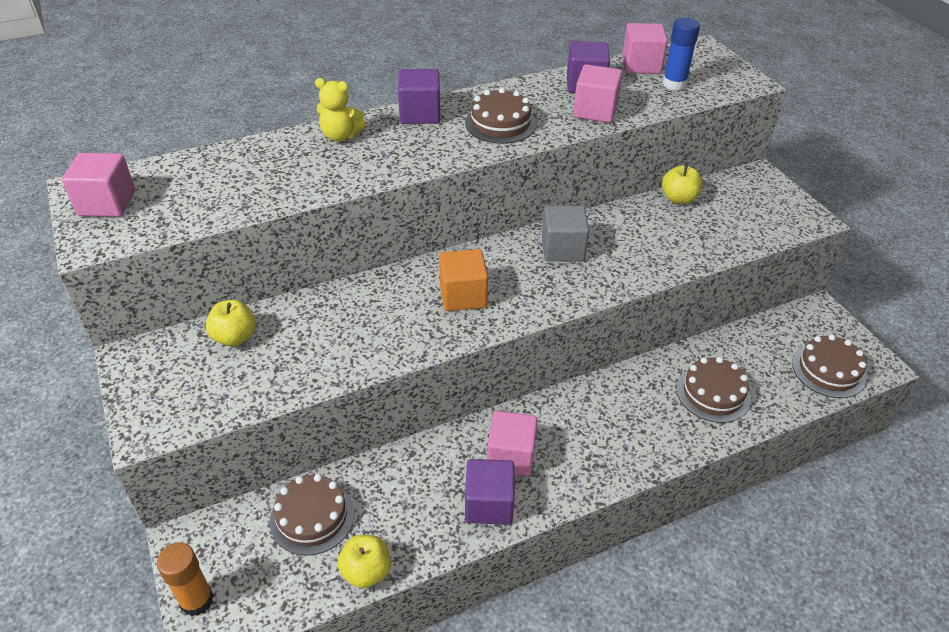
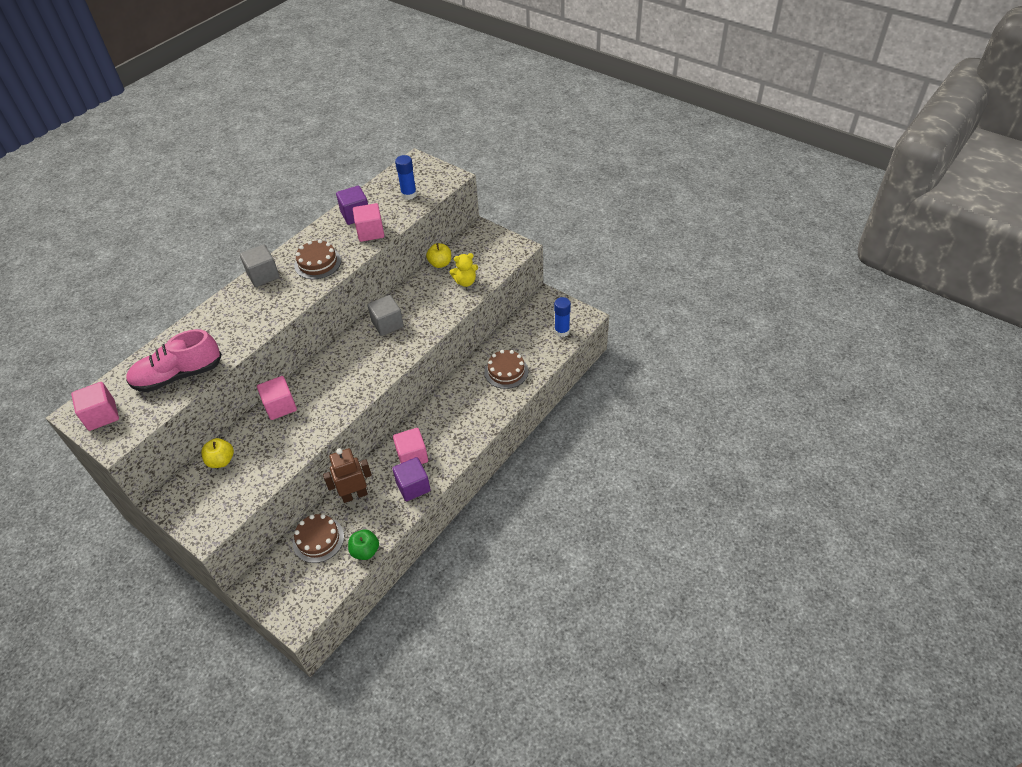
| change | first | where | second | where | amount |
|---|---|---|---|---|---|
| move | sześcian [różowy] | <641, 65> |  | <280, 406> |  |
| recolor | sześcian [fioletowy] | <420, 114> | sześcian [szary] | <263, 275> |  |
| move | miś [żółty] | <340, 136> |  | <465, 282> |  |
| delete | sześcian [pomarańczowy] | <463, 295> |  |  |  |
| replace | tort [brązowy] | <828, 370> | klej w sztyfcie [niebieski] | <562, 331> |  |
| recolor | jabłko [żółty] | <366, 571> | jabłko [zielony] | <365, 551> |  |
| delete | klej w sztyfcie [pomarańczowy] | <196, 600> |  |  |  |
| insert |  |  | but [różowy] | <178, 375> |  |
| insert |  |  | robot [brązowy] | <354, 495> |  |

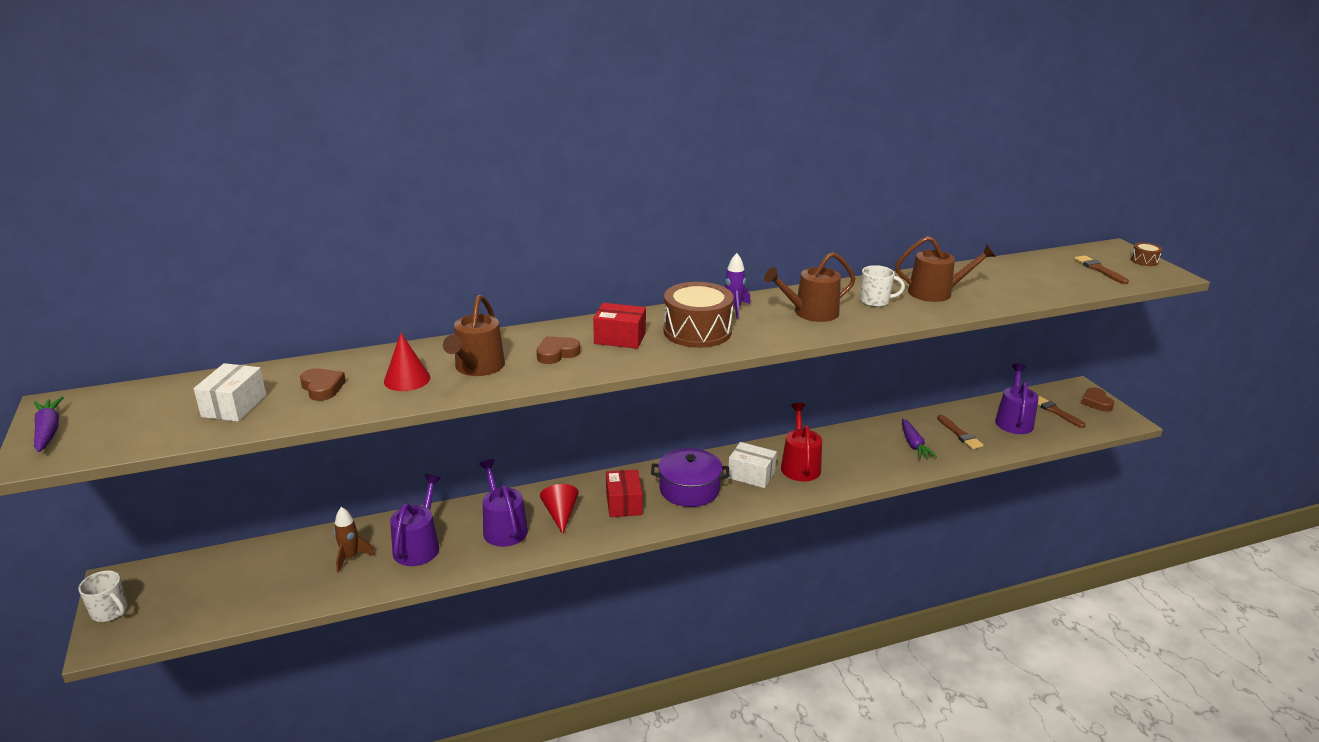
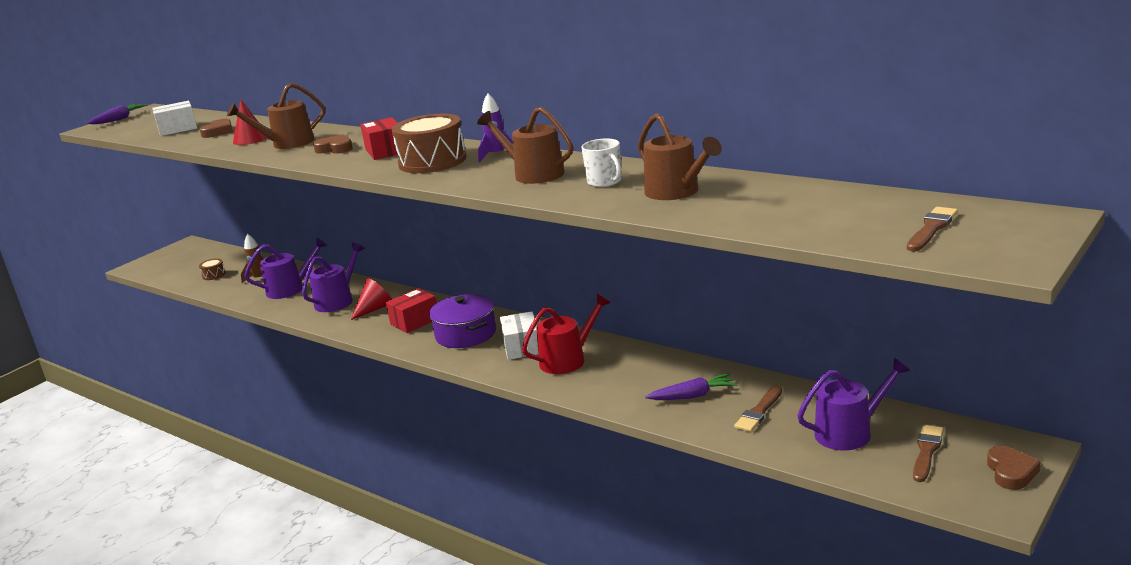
| change | first | where | second | where | amount |
|---|---|---|---|---|---|
| move | bęben [brązowy] | <1144, 261> |  | <214, 275> |  |
| rotate | serce [brązowy] | <1096, 402> |  | <1011, 472> | 135 degrees clockwise |
| rotate | marchewka [fioletowy] | <914, 445> |  | <693, 396> | 150 degrees counterclockwise |
| delete | kubek [biały] | <110, 612> |  |  |  |

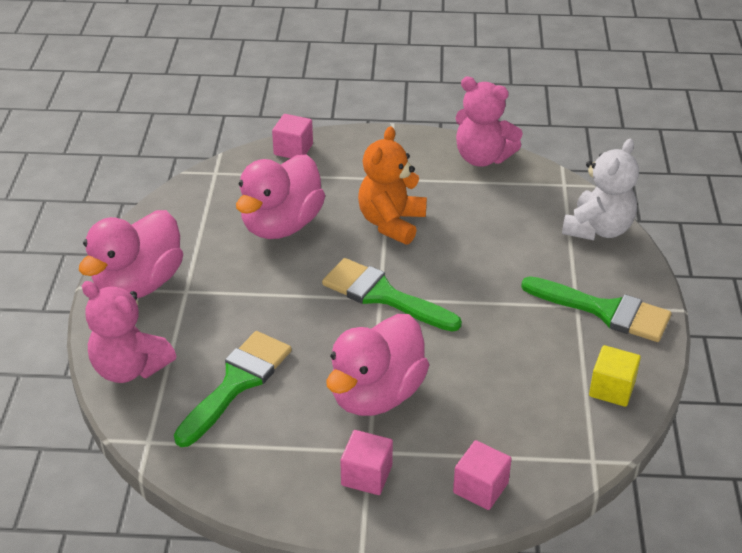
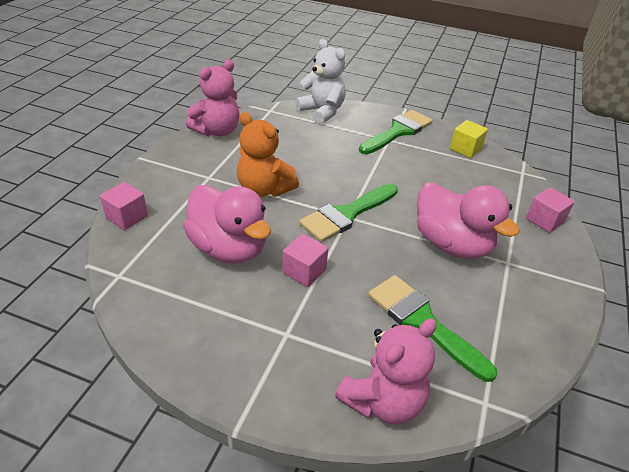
| change | first | where | second | where | amount |
|---|---|---|---|---|---|
| delete | kaczka [różowy] | <139, 284> |  |  |  |
| move | sześcian [różowy] | <366, 475> |  | <304, 271> |  |

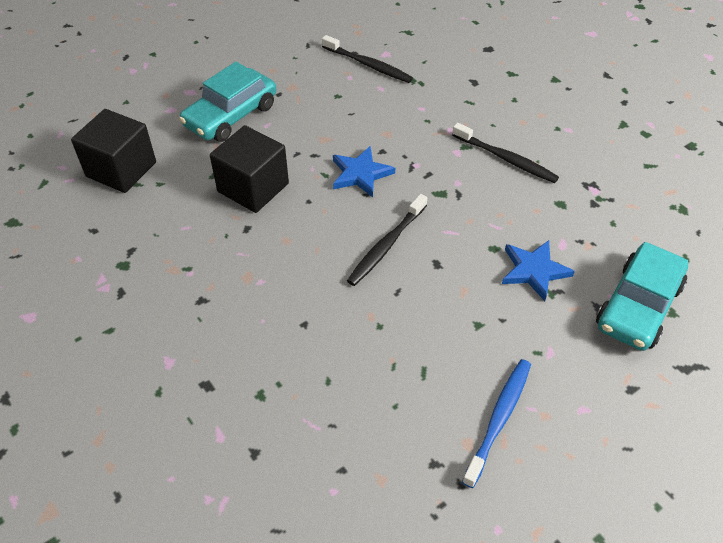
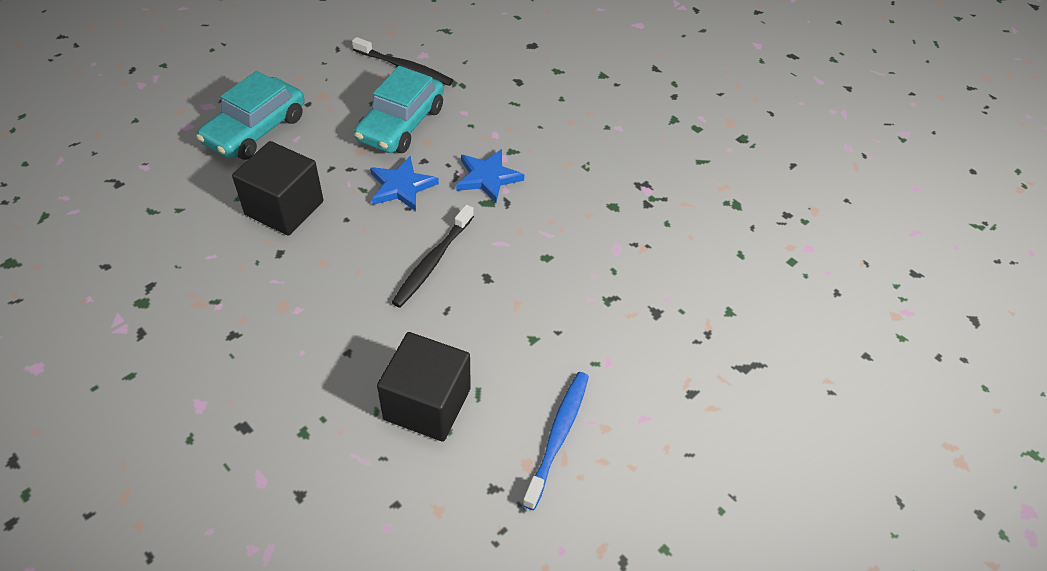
| change | first | where | second | where | amount |
|---|---|---|---|---|---|
| move | sześcian [czarny] | <121, 169> |  | <427, 404> |  |
| delete | szczoteczka do zębów [czarny] | <506, 159> |  |  |  |
| move | gwiazda [niebieski] | <534, 270> |  | <488, 177> |  |
| move | samochód [turkusowy] | <638, 306> |  | <401, 124> |  |

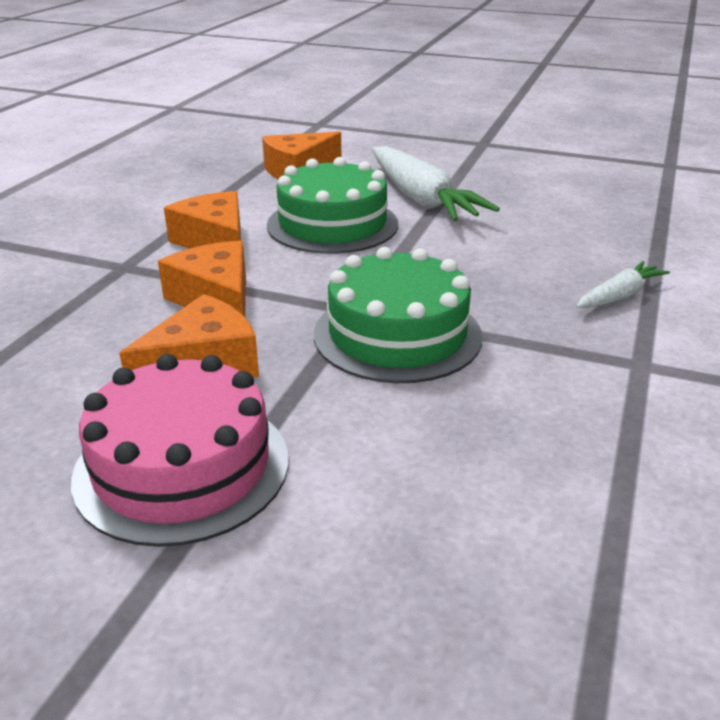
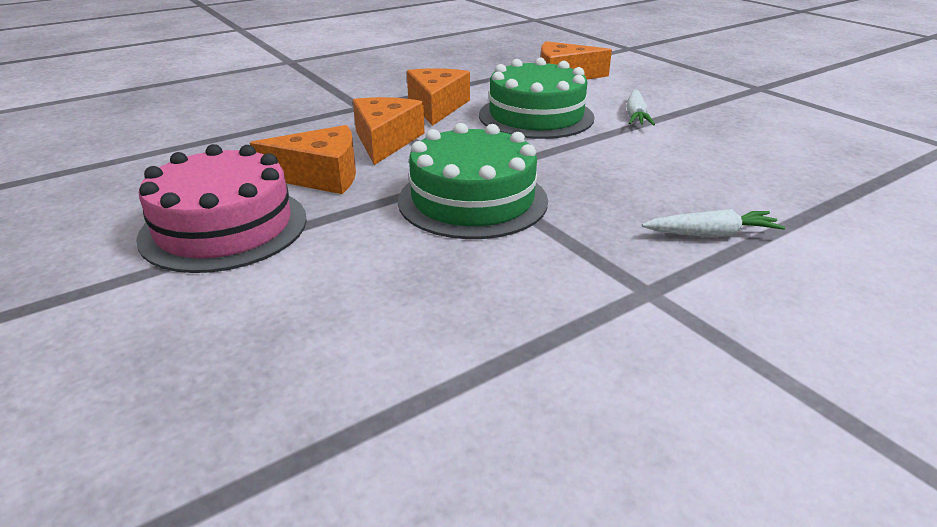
| change | first | where | second | where | amount |
|---|---|---|---|---|---|
| resize | marchewka [biały] | <421, 199> |  | <635, 116> | x0.51 |

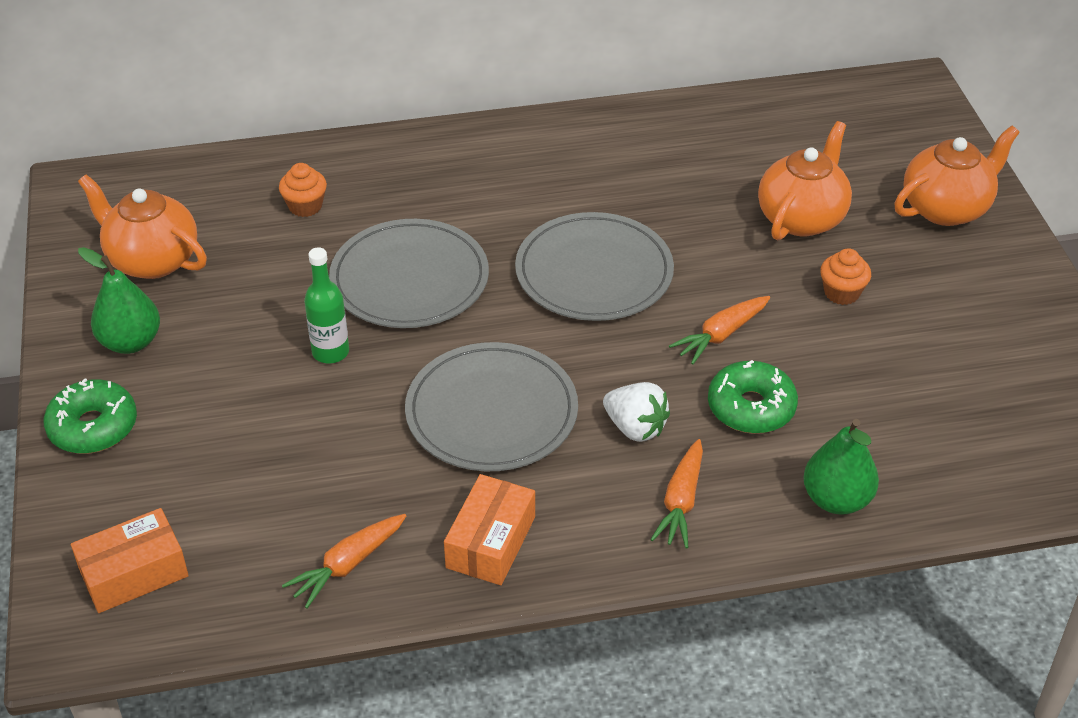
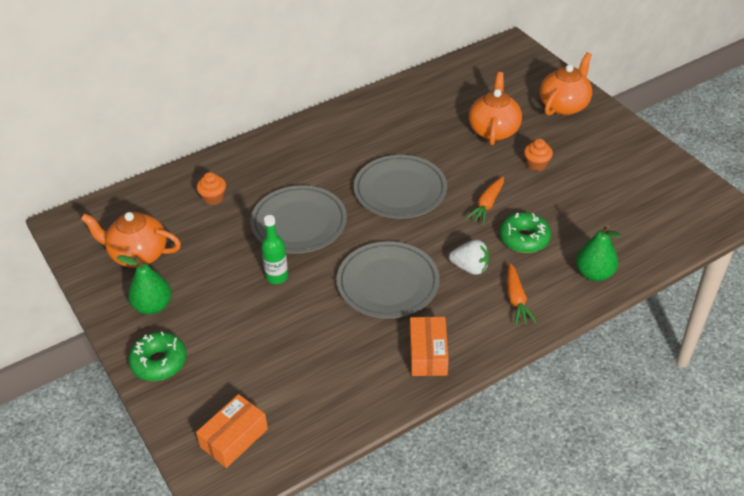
| change | first | where | second | where | amount |
|---|---|---|---|---|---|
| delete | marchewka [pomarańczowy] | <347, 565> |  |  |  |

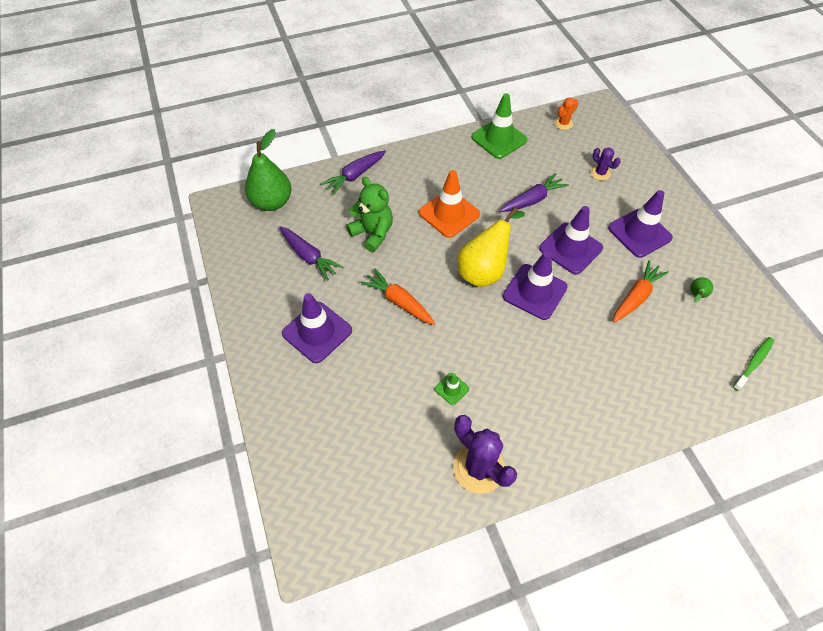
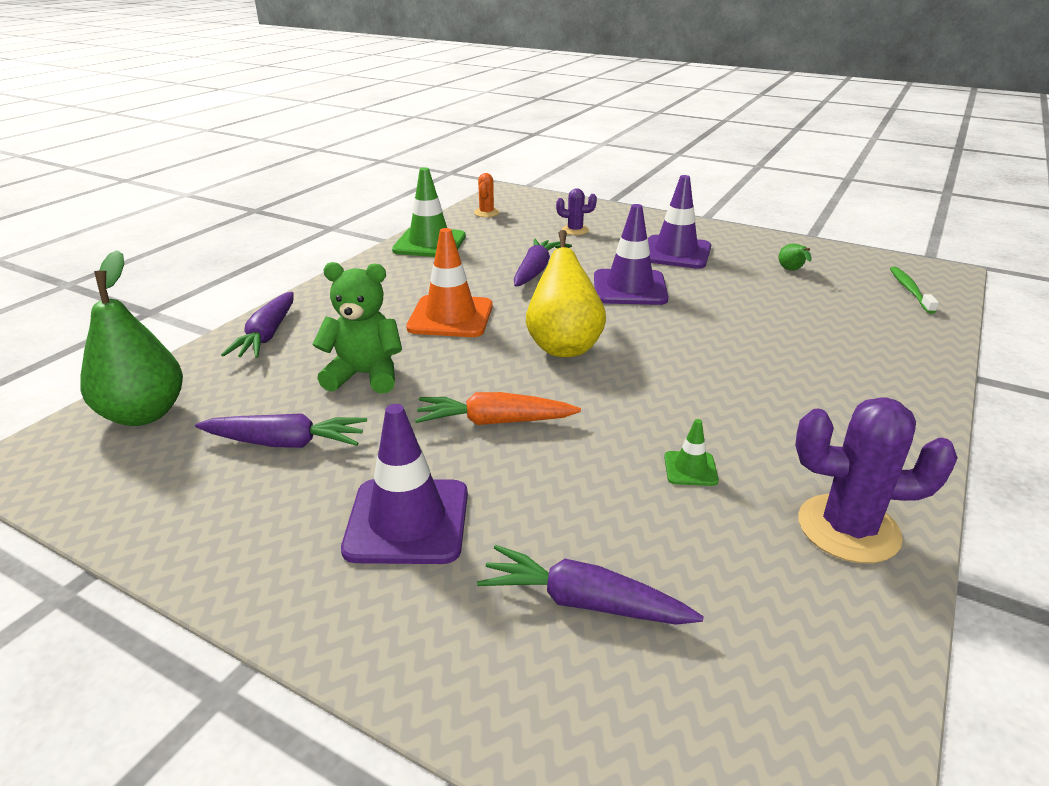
| change | first | where | second | where | amount |
|---|---|---|---|---|---|
| delete | pachołek [fioletowy] | <534, 292> |  |  |  |
| delete | marchewka [pomarańczowy] | <636, 297> |  |  |  |
| insert |  |  | marchewka [fioletowy] | <583, 602> |  |

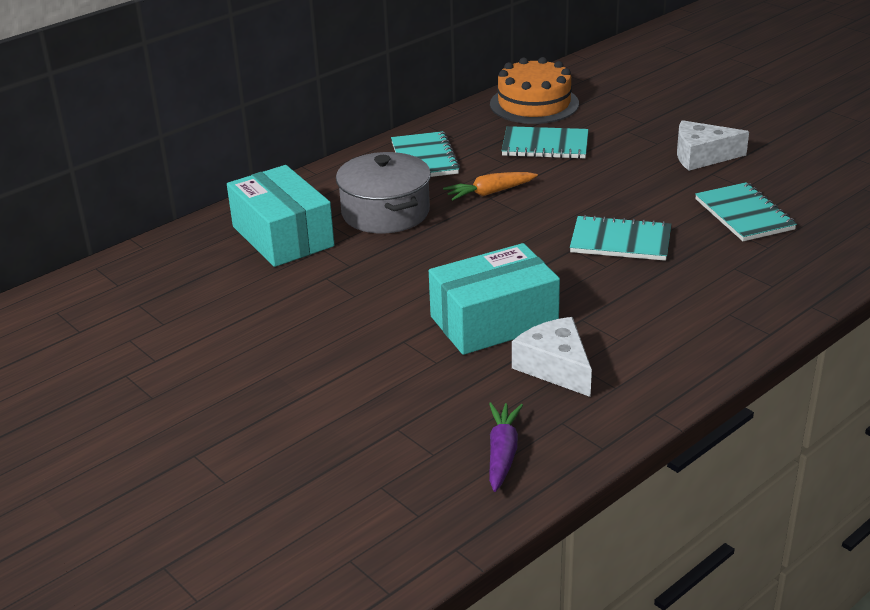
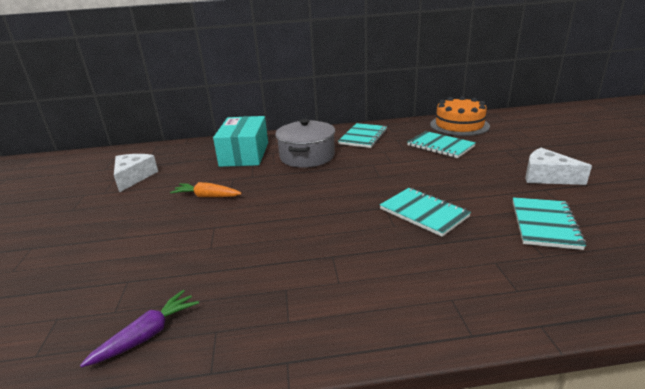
| change | first | where | second | where | amount |
|---|---|---|---|---|---|
| move | marchewka [pomarańczowy] | <489, 193> |  | <207, 196> |  |
| delete | pudełko [turkusowy] | <494, 321> |  |  |  |
| move | ser [biały] | <555, 367> |  | <134, 177> |  |

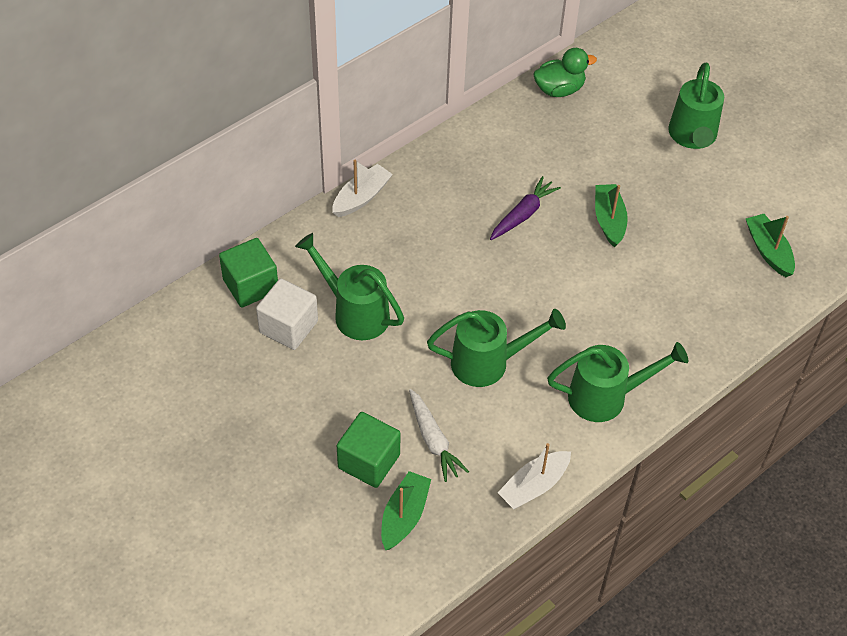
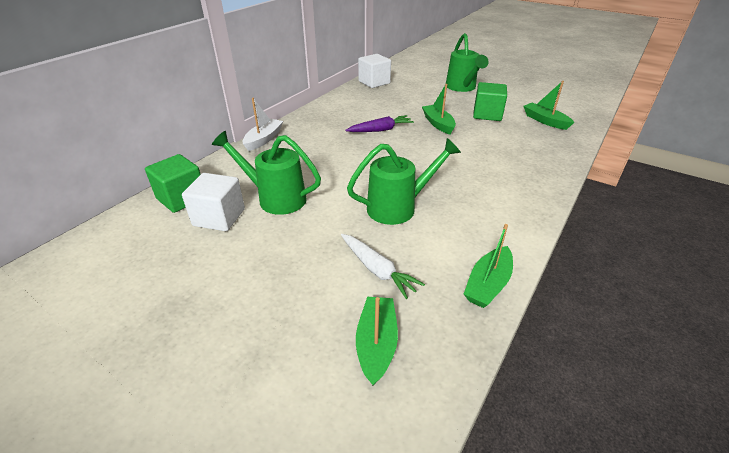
| change | first | where | second | where | amount |
|---|---|---|---|---|---|
| replace | kaczka [zielony] | <559, 89> | sześcian [biały] | <374, 82> |  |
| rotate | marchewka [fioletowy] | <523, 214> |  | <380, 130> | 45 degrees clockwise |
| delete | konewka [zielony] | <606, 397> |  |  |  |
| move | sześcian [zielony] | <369, 461> |  | <487, 114> |  |
| recolor | łódka [biały] | <534, 486> | łódka [zielony] | <488, 284> |  |

